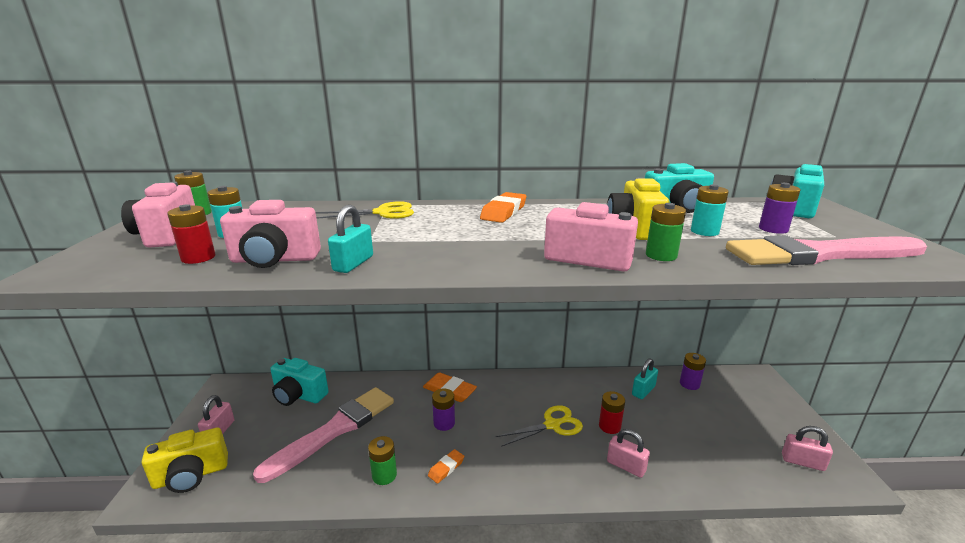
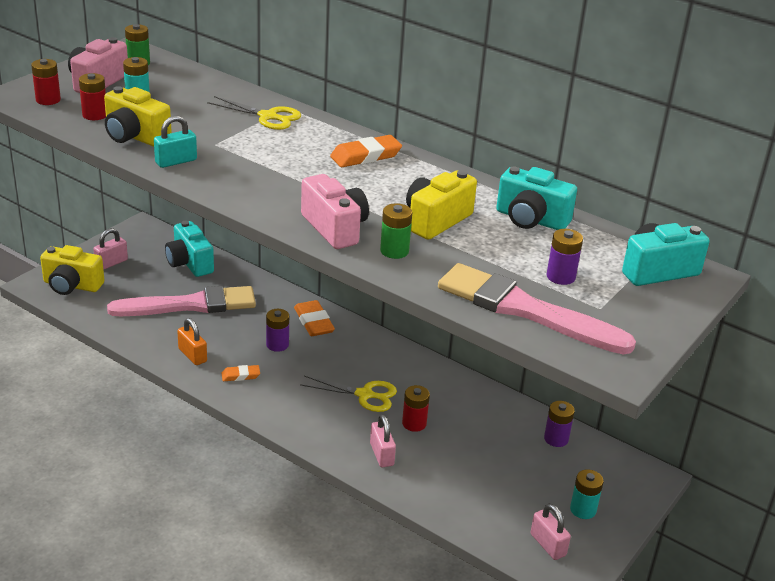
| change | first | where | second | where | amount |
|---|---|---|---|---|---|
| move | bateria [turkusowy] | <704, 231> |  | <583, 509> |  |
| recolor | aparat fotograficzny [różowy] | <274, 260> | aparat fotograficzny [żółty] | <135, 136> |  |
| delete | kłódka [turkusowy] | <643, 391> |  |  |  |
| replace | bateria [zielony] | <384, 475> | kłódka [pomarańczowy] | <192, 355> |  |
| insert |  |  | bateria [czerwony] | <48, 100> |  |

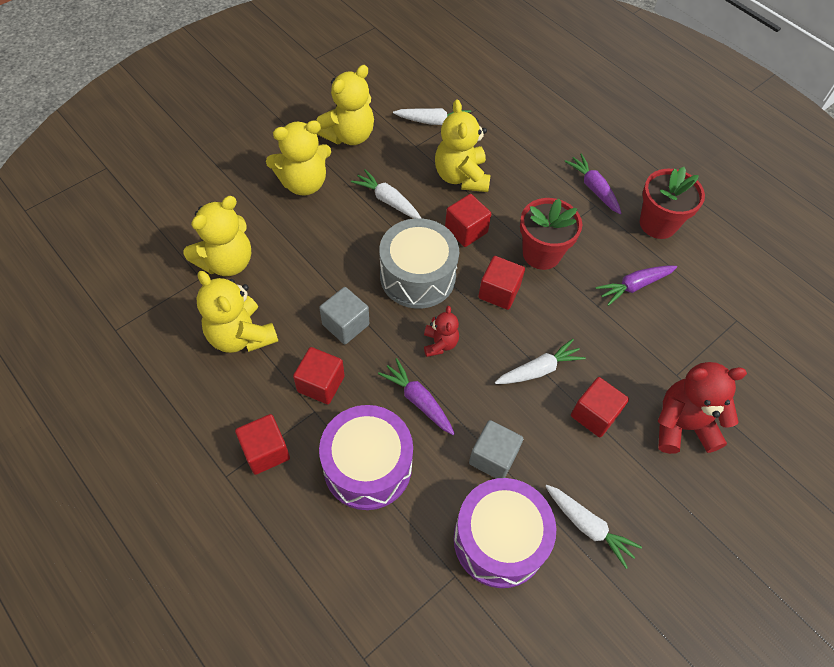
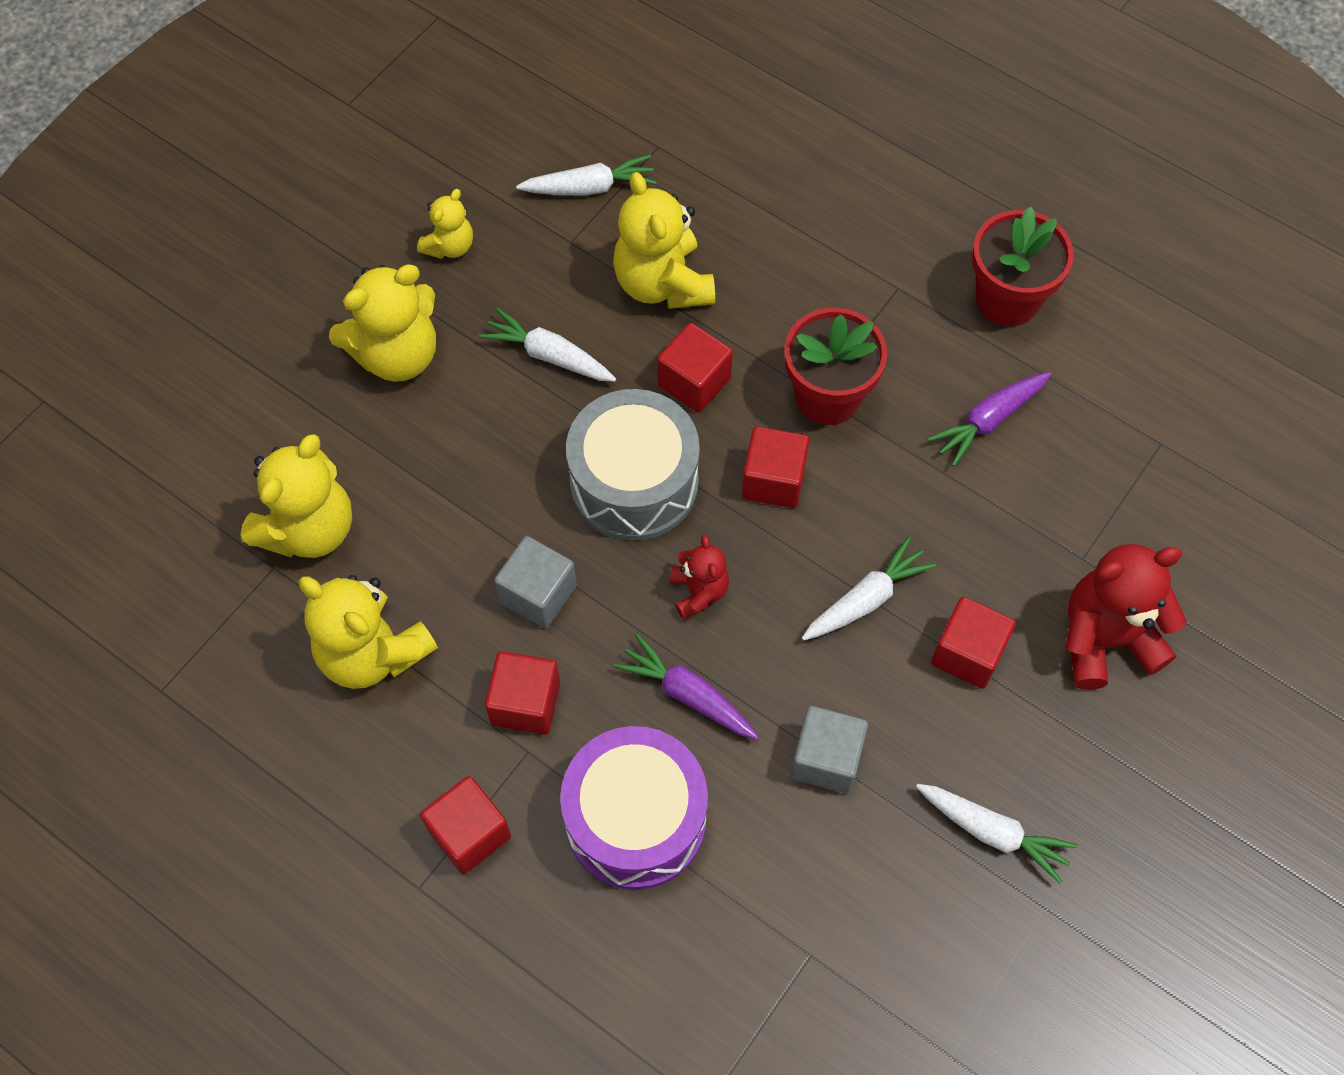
| change | first | where | second | where | amount |
|---|---|---|---|---|---|
| resize | miś [żółty] | <349, 135> |  | <449, 246> | x0.55 |
| delete | marchewka [fioletowy] | <593, 188> |  |  |  |
| delete | bęben [fioletowy] | <499, 540> |  |  |  |

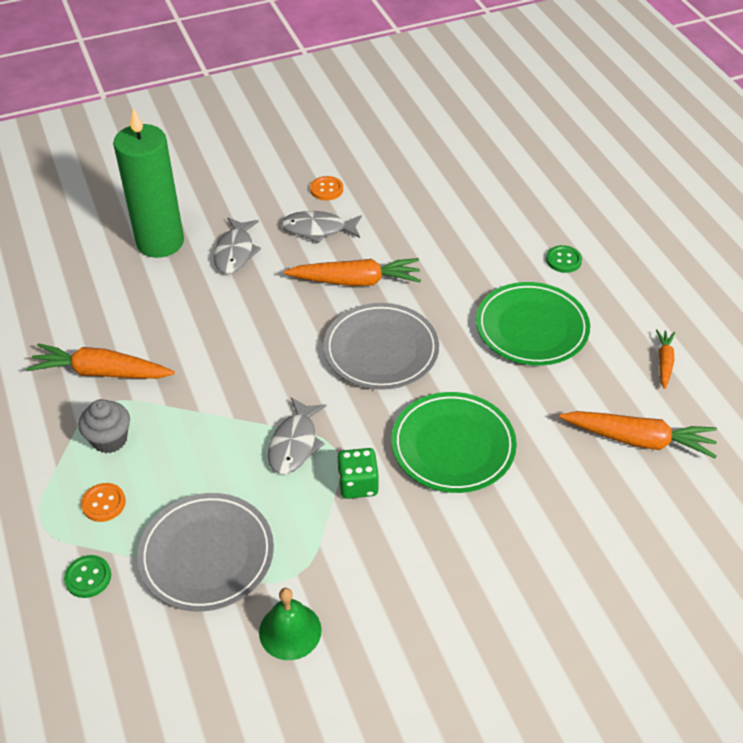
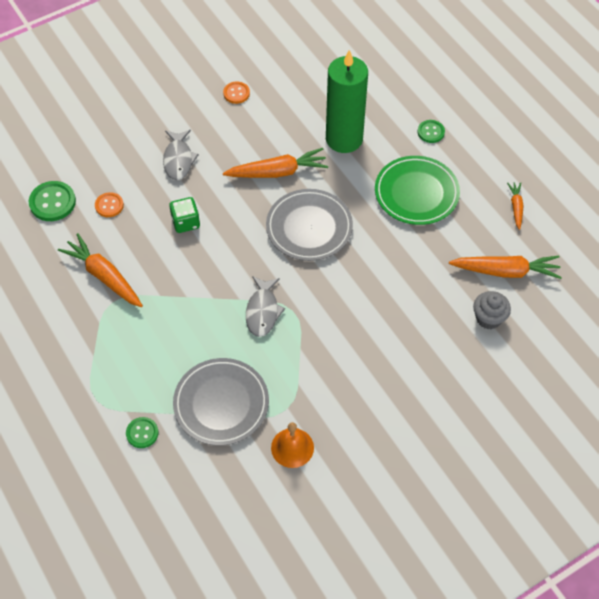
| change | first | where | second | where | amount |
|---|---|---|---|---|---|
| move | świeca [zielony] | <160, 242> |  | <344, 139> |  |
| delete | ryba [szary] | <318, 229> |  |  |  |
| rotate | marchewka [pomarańczowy] | <101, 372> |  | <104, 276> | 45 degrees clockwise |
| delete | talerz [zielony] | <453, 446> |  |  |  |
| move | muffinka [szary] | <109, 439> |  | <488, 318> |  |
| move | kostka do gry [zielony] | <358, 484> |  | <185, 222> |  |
| move | guzik [pomarańczowy] | <103, 503> |  | <109, 205> |  |
| recolor | dzwonek [zielony] | <290, 631> | dzwonek [pomarańczowy] | <292, 447> |  |
| insert |  |  | guzik [zielony] | <52, 202> |  |

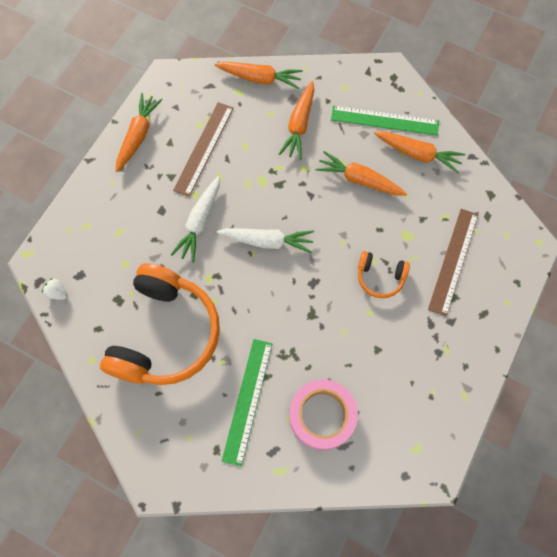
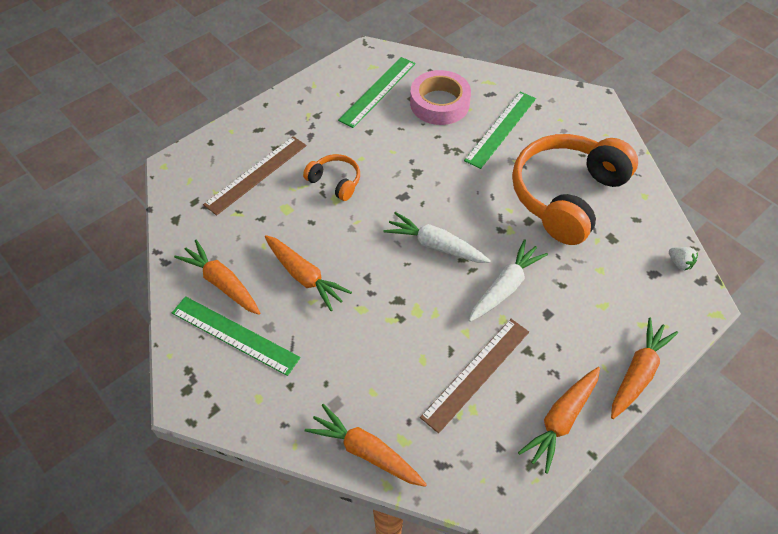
| change | first | where | second | where | amount |
|---|---|---|---|---|---|
| move | marchewka [pomarańczowy] | <299, 125> |  | <637, 373> |  |
| insert |  |  | linijka [zielony] | <377, 91> |  |

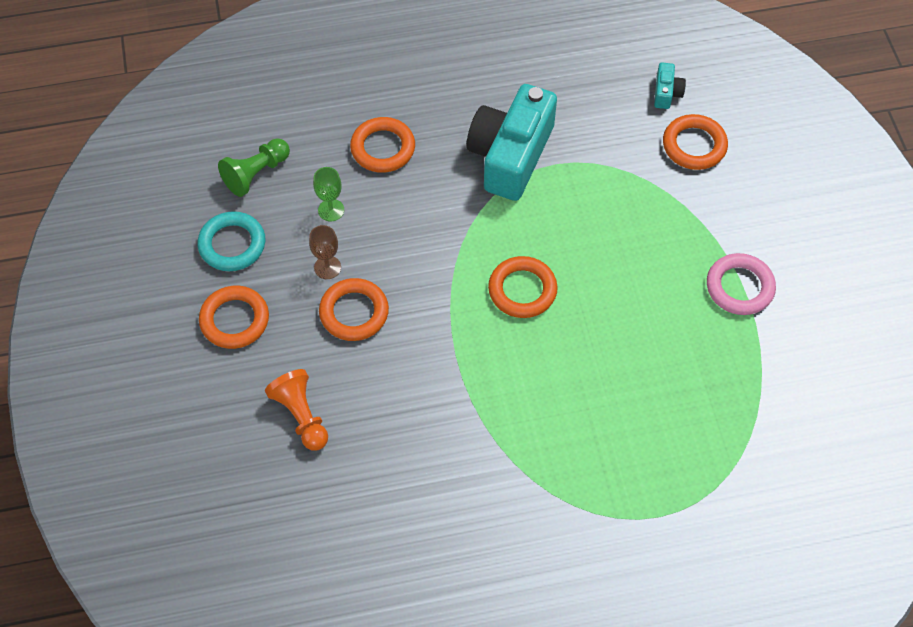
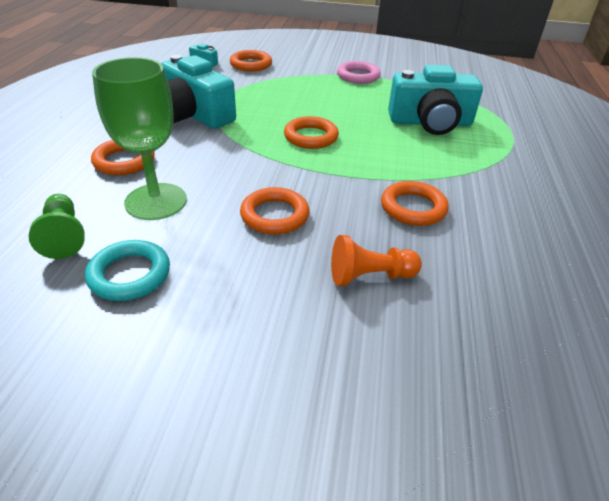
| change | first | where | second | where | amount |
|---|---|---|---|---|---|
| resize | kielich [zielony] | <331, 210> |  | <156, 201> | x2.26 |
| delete | kielich [brązowy] | <327, 267> |  |  |  |
| move | pierścień [pomarańczowy] | <234, 320> |  | <413, 208> |  |
| insert |  |  | aparat fotograficzny [turkusowy] | <430, 122> |  |

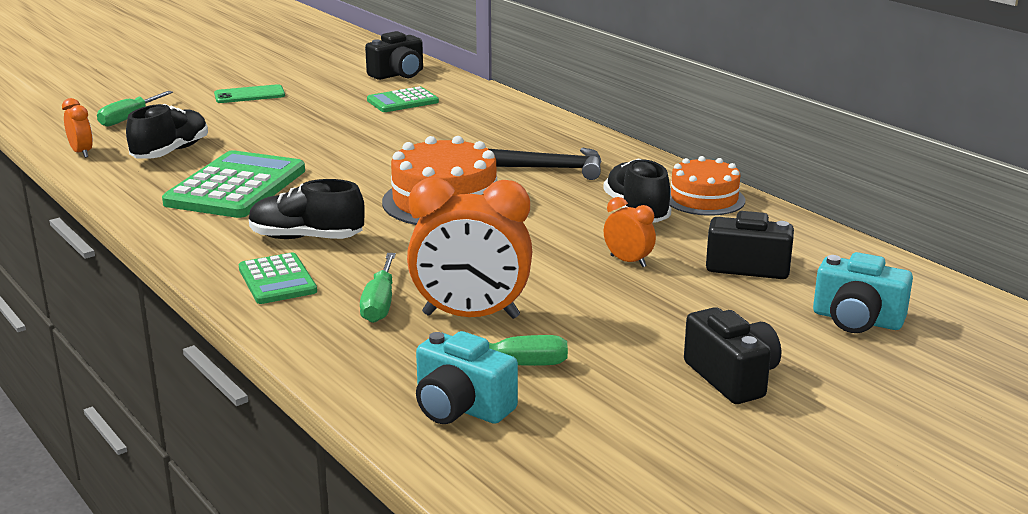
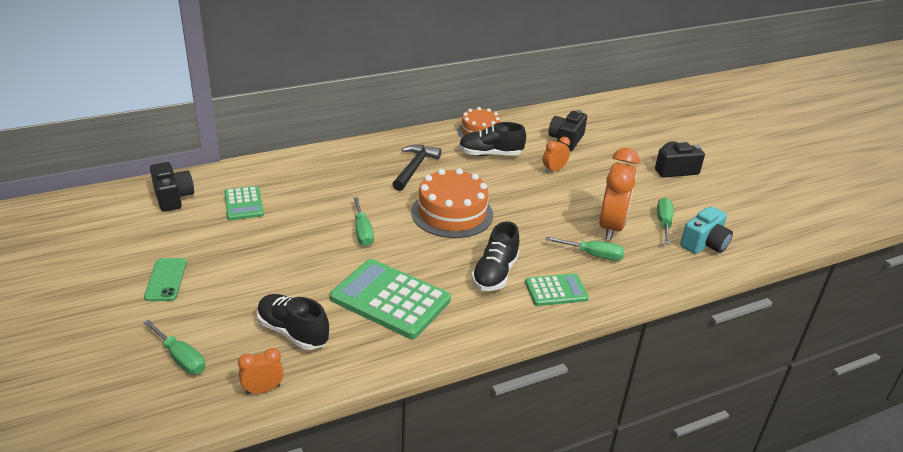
| change | first | where | second | where | amount |
|---|---|---|---|---|---|
| delete | aparat fotograficzny [turkusowy] | <857, 320> |  |  |  |
| insert |  |  | śrubokręt [zielony] | <362, 232> |  |

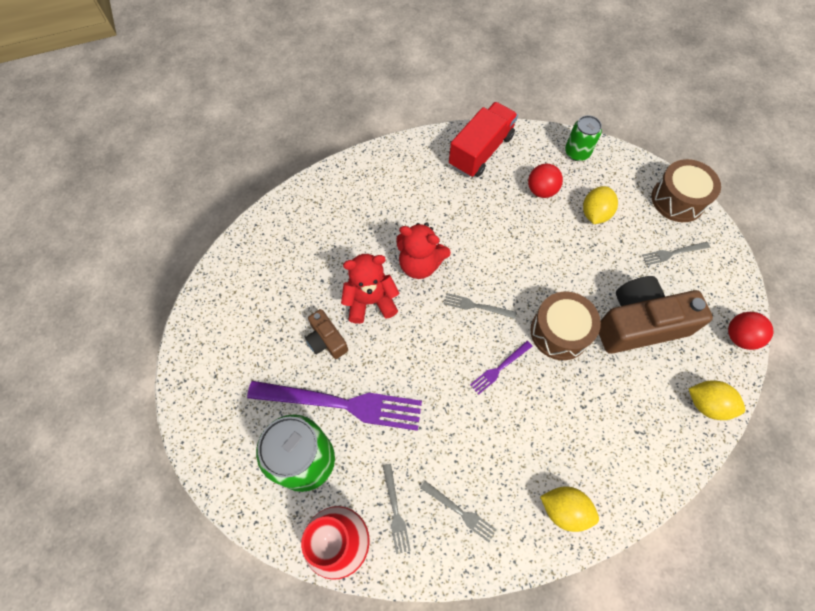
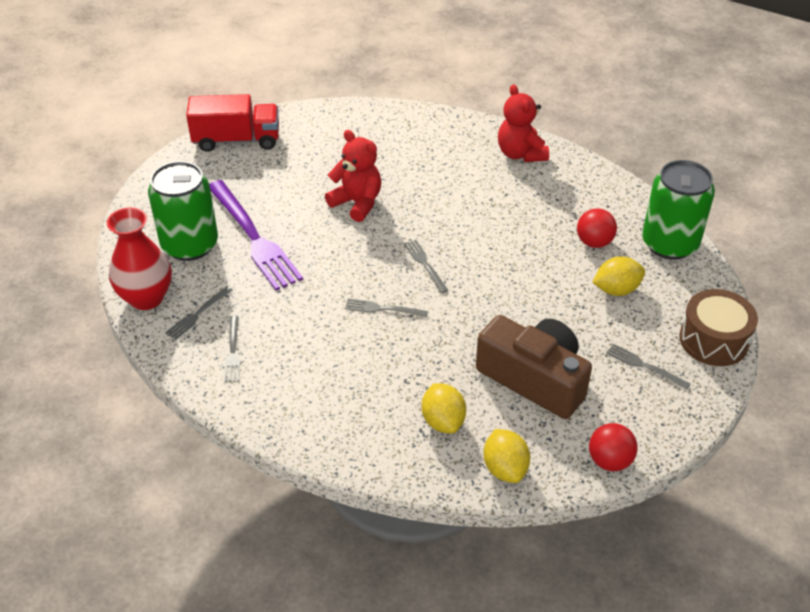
| change | first | where | second | where | amount |
|---|---|---|---|---|---|
| move | ciężarówka [czerwony] | <481, 151> |  | <236, 140> |  |
| resize | puszka [zielony] | <577, 152> |  | <669, 243> | x1.77 |
| move | miś [czerwony] | <420, 264> |  | <520, 154> |  |
| delete | bęben [brązowy] | <559, 332> |  |  |  |
| delete | aparat fotograficzny [brązowy] | <326, 340> |  |  |  |
| recolor | widelec [fioletowy] | <499, 368> | widelec [szary] | <383, 309> |  |
| move | cytryna [żółty] | <564, 509> |  | <443, 421> |  |

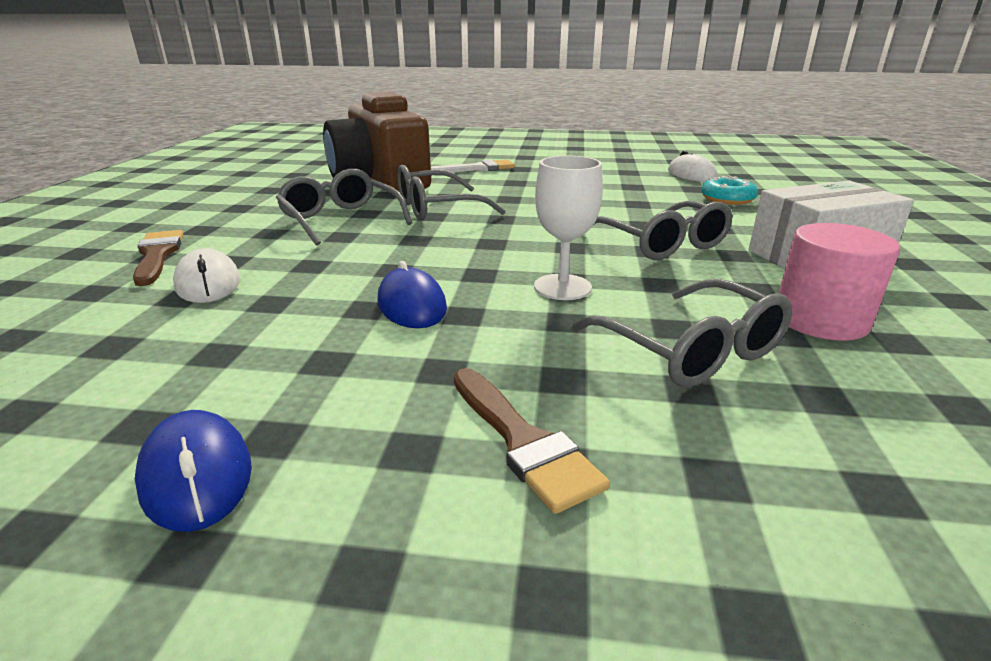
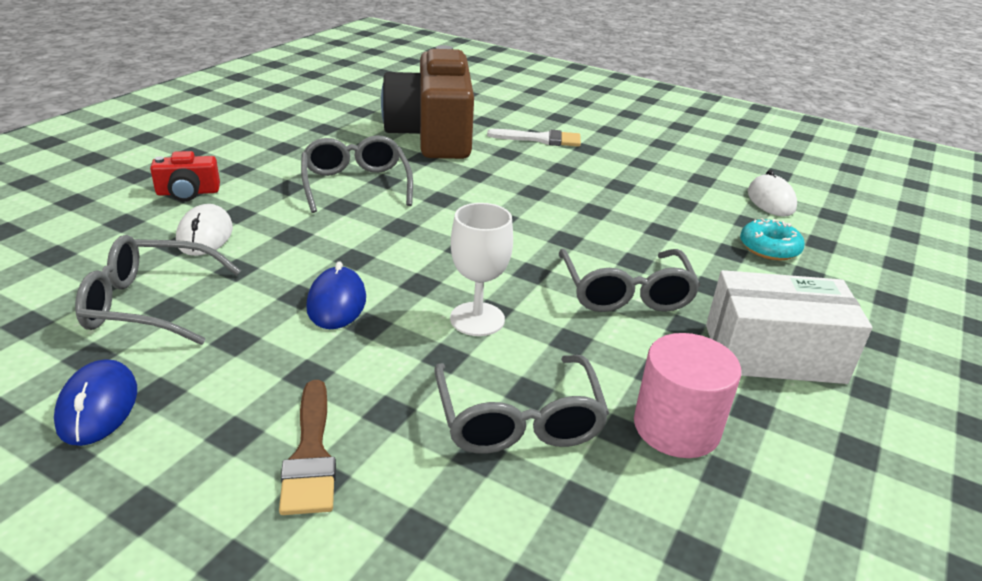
| change | first | where | second | where | amount |
|---|---|---|---|---|---|
| move | okulary [szary] | <437, 208> |  | <149, 304> |  |
| replace | pędzel [brązowy] | <157, 255> | aparat fotograficzny [czerwony] | <188, 192> |  |

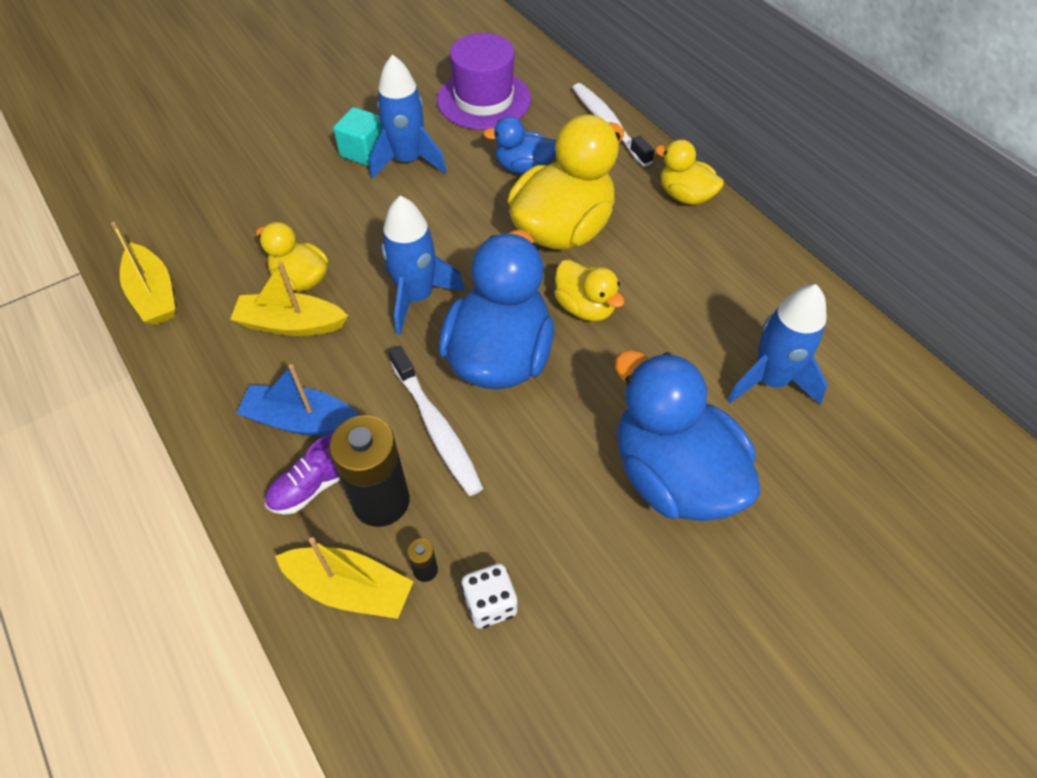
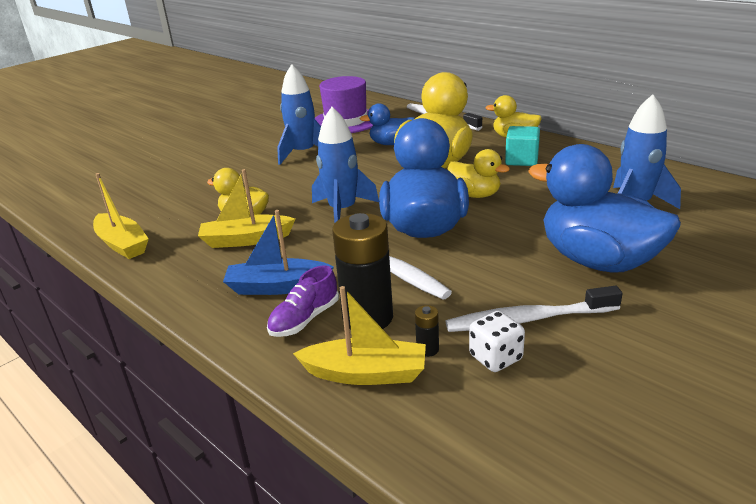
| change | first | where | second | where | amount |
|---|---|---|---|---|---|
| move | sześcian [turkusowy] | <364, 152> |  | <521, 160> |  |
| insert |  |  | szczoteczka do zębów [biały] | <529, 319> |  |

